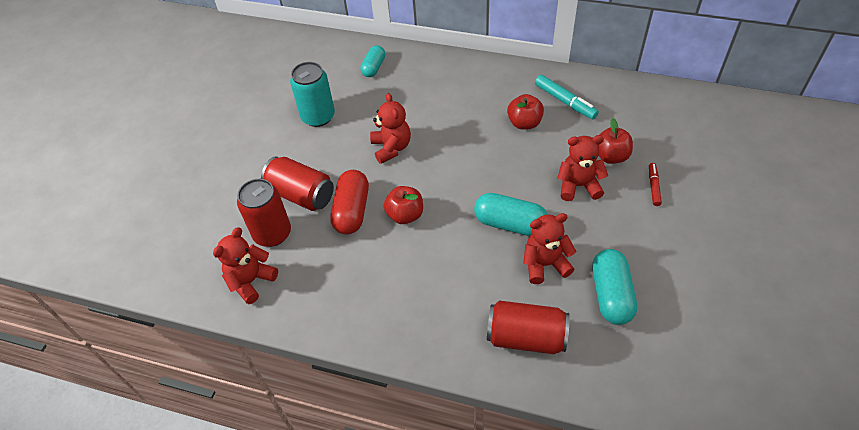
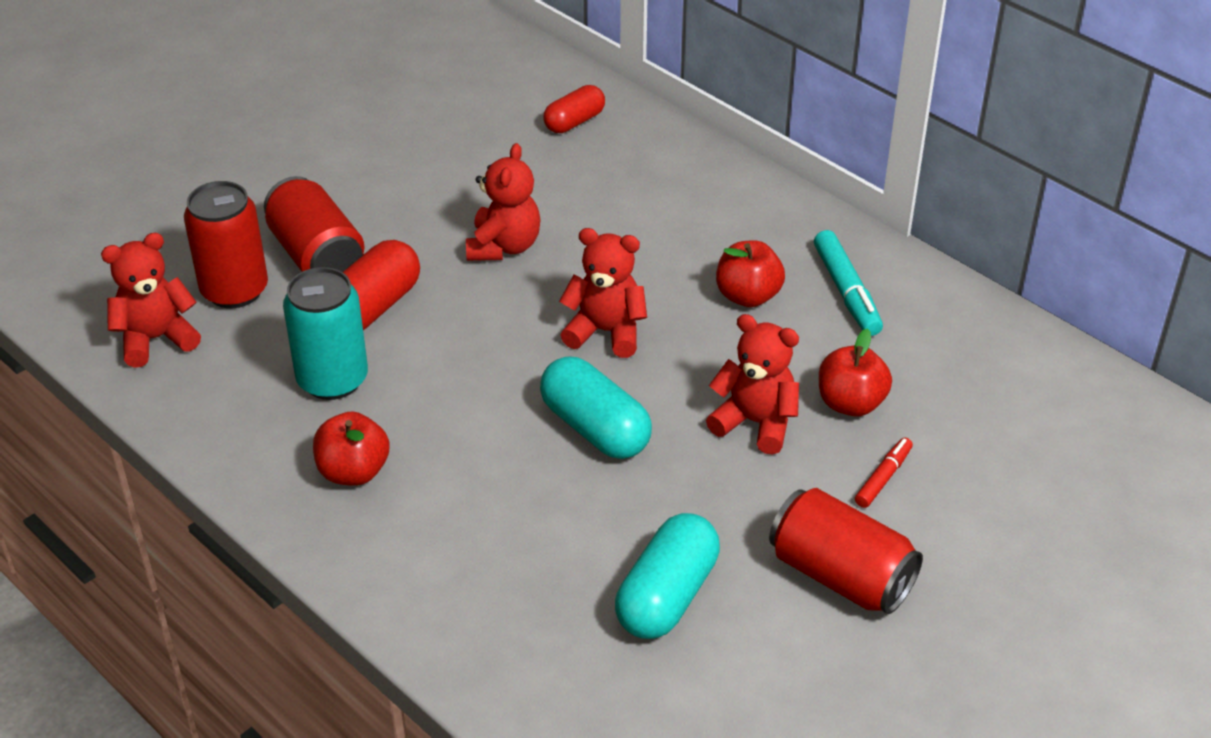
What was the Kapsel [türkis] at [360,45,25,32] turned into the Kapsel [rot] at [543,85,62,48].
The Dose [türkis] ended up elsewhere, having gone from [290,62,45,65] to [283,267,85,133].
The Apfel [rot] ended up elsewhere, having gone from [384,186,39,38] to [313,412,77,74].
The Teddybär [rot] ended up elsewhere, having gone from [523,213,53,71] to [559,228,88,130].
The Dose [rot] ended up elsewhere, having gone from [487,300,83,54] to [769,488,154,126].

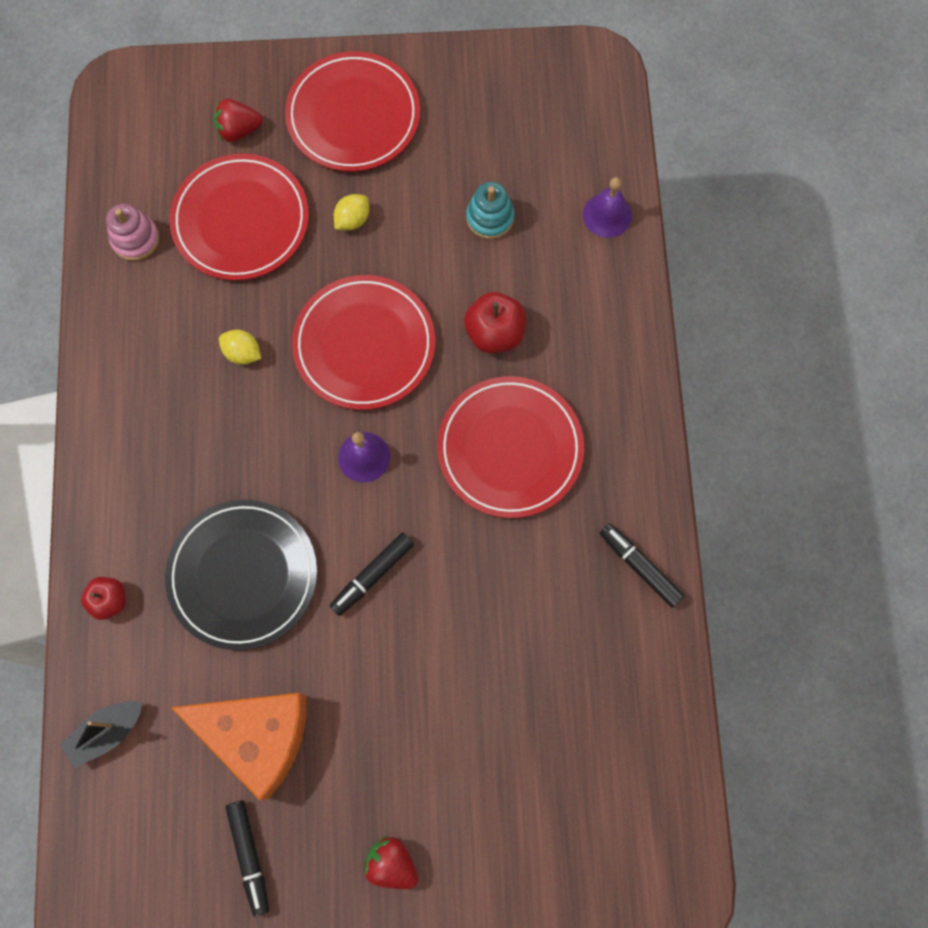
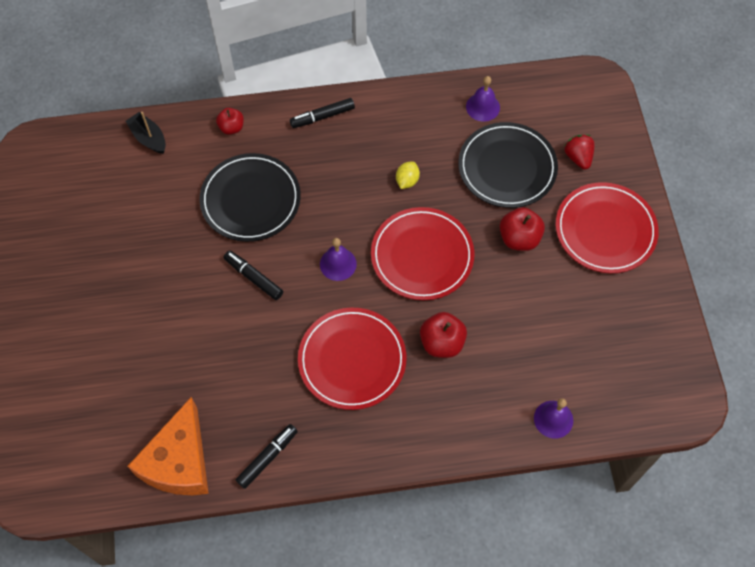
What was the Teller [rot] at [169,154,140,127] turned into the Teller [schwarz] at [458,122,100,86].
The second view lost the Stapelspielzeug [türkis] at [466,182,48,57].
Where the Zitrone [gelb] stood at [334,194,35,37], the Apfel [rot] came to stand at [500,207,45,44].
Where the Stapelspielzeug [rosa] stood at [106,204,53,57], the Glocke [lila] came to stand at [466,76,34,46].
The Käse [orange] ended up elsewhere, having gone from [171,693,135,107] to [128,397,81,98].
The Filzstift [schwarz] ended up elsewhere, having gone from [225,800,44,117] to [290,98,65,30].
The second view lost the Erdbeere [rot] at [363,836,55,53].

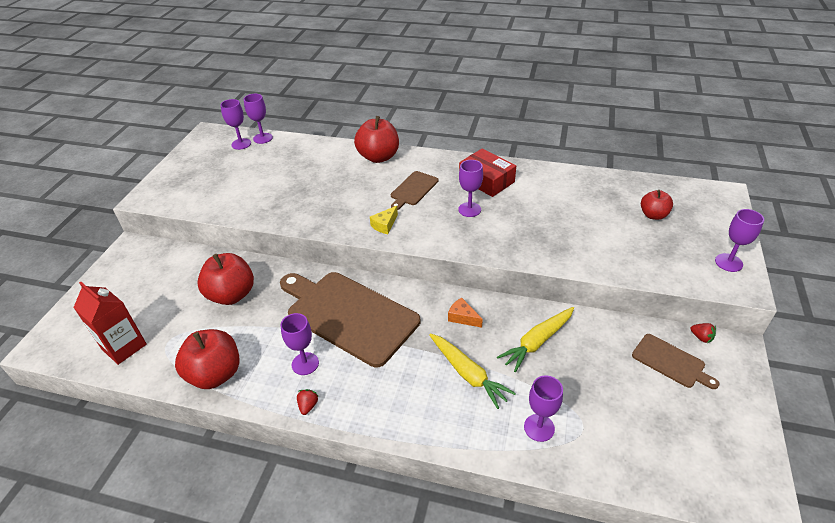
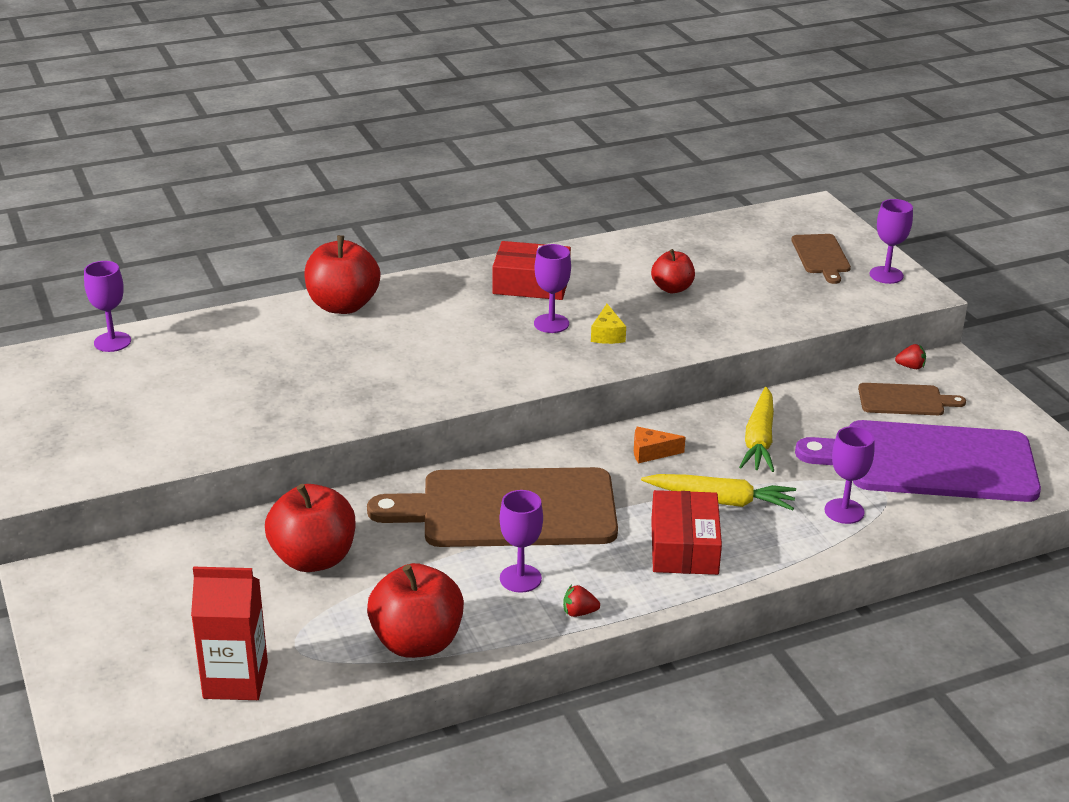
The second view lost the Kelch [lila] at [220,99,31,51].
The Schneidebrett [braun] ended up elsewhere, having gone from [391,171,47,39] to [791,234,60,50].
The Apfel [rot] ended up elsewhere, having gone from [641,190,32,30] to [651,249,44,44].
The Käse [gelb] ended up elsewhere, having gone from [370,206,28,28] to [591,304,35,40].
The Erdbeere [rot] at [297,389,22,26] ended up facing another way, 60 degrees counterclockwise from before.
The second view gained the Schneidebrett [lila] at [795,420,246,82].
The second view gained the Schachtel [rot] at [651,490,71,85].

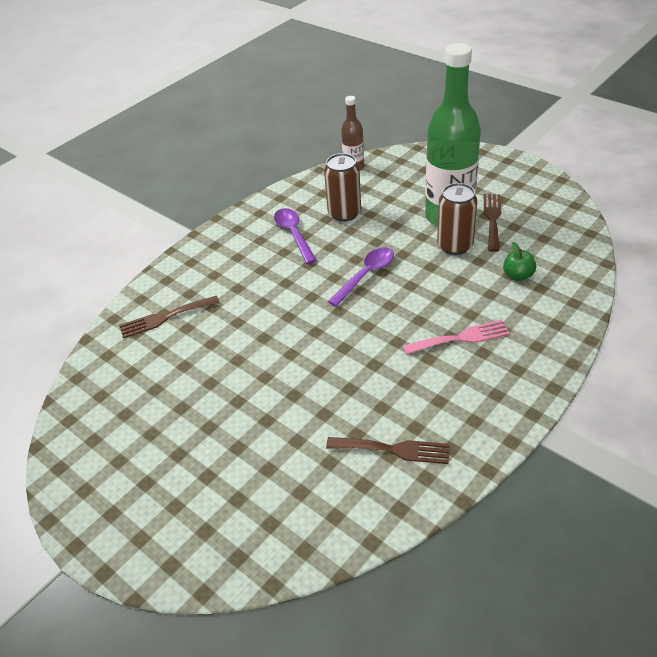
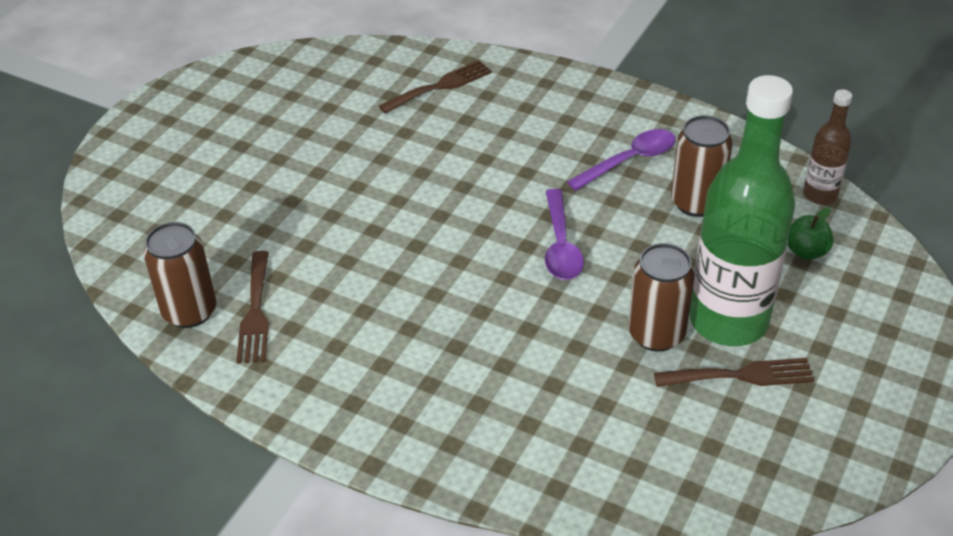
The Apfel [grün] ended up elsewhere, having gone from [503,242,33,39] to [788,208,45,52].
The Löffel [lila] at [328,248,66,59] ended up facing another way, 60 degrees clockwise from before.
The Gabel [braun] at [119,296,101,42] ended up facing another way, 90 degrees clockwise from before.
The second view lost the Gabel [rosa] at [402,320,108,35].
The second view gained the Dose [braun] at [143,222,74,106].

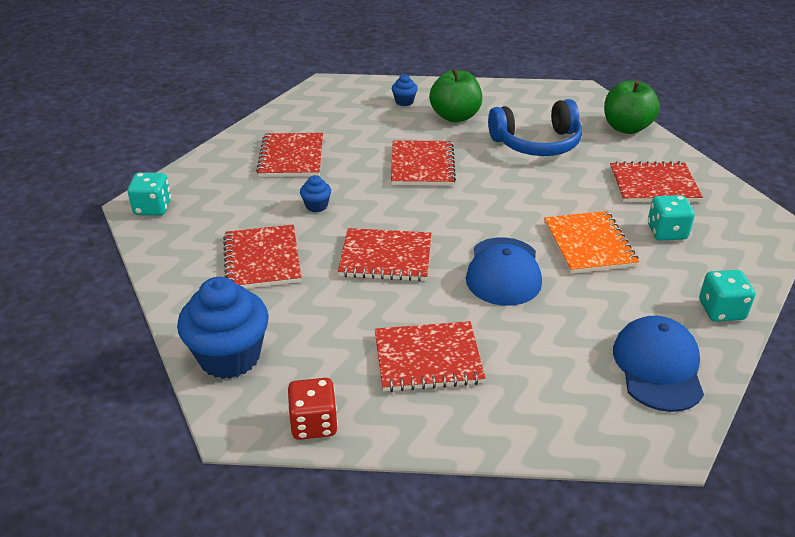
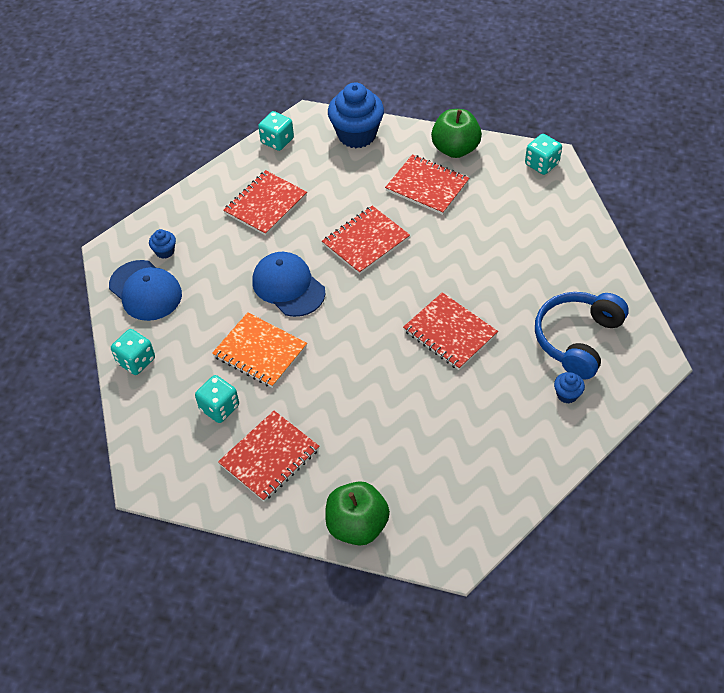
The Apfel [grün] ended up elsewhere, having gone from [429,68,53,54] to [431,109,51,49].
The Kopfhörer [blau] ended up elsewhere, having gone from [488,99,94,57] to [535,292,94,87].
The second view lost the Notizbuch [rot] at [256,133,67,44].
The Muffin [blau] ended up elsewhere, having gone from [300,175,31,37] to [149,229,27,30].
What was the Spielwürfel [rot] at [288,378,50,62] turned into the Spielwürfel [türkis] at [258,111,36,40].

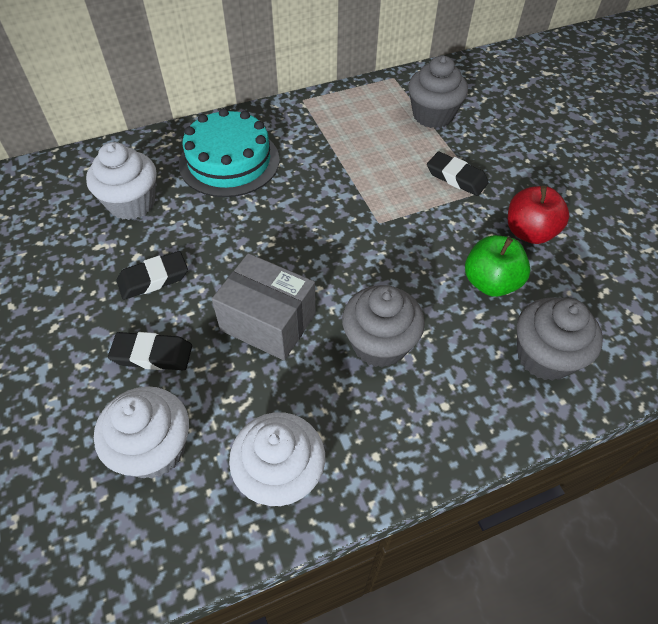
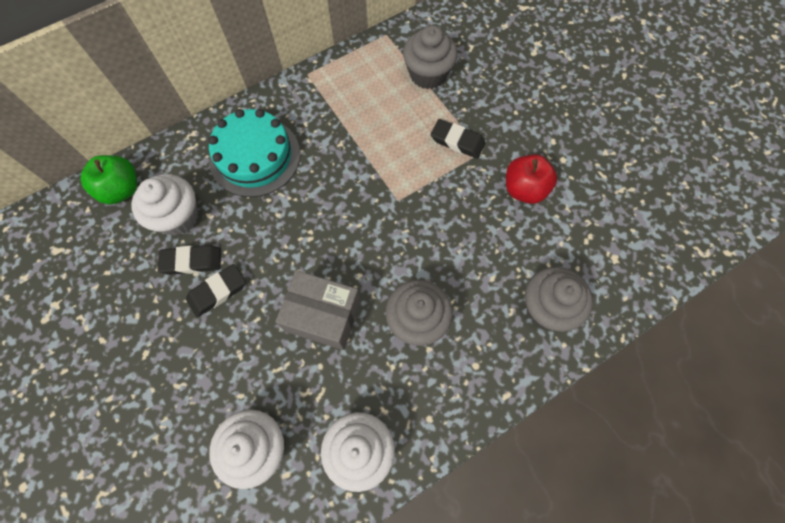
The Apfel [grün] ended up elsewhere, having gone from [465,235,65,62] to [81,155,56,49].
The Radiergummi [schwarz] ended up elsewhere, having gone from [108,332,84,38] to [158,245,63,30].

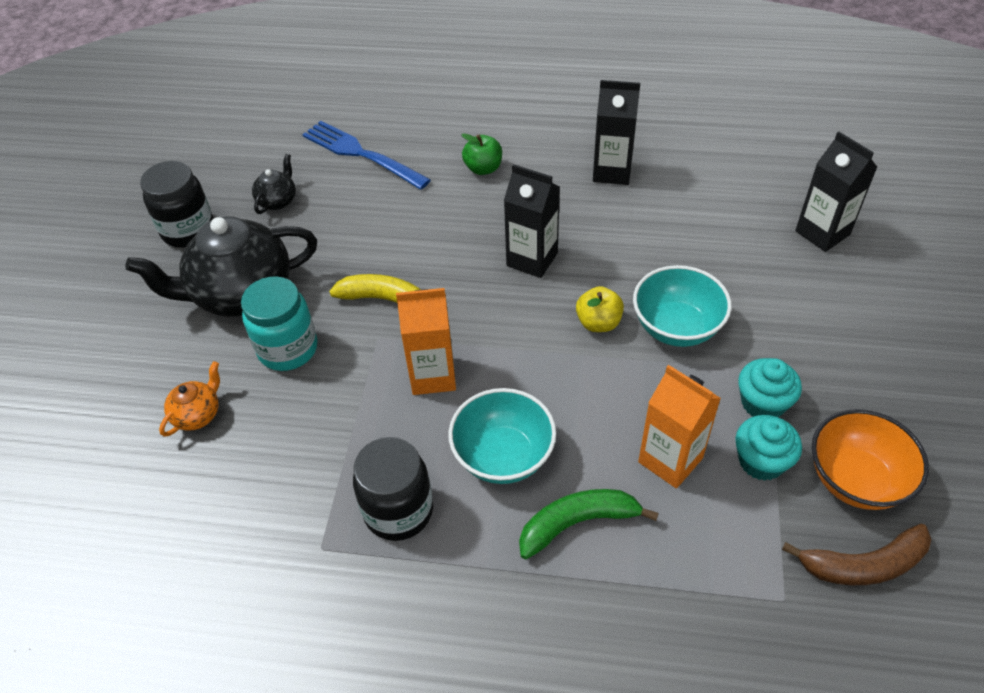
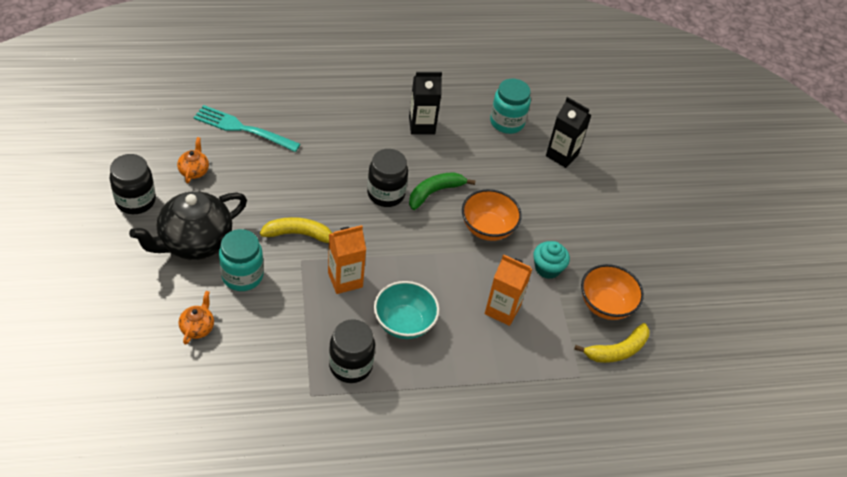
What was the Gabel [blau] at [302,121,129,69] turned into the Gabel [türkis] at [193,105,107,47].
The second view lost the Apfel [grün] at [461,133,41,42].
What was the Teekanne [schwarz] at [252,154,44,60] turned into the Teekanne [orange] at [177,137,32,46].
Where the Getränkekarton [schwarz] stood at [504,164,56,114], the Einmachglas [schwarz] came to stand at [367,149,41,58].
What was the Schüssel [türkis] at [633,265,99,82] turned into the Schüssel [orange] at [462,189,60,52].
The second view lost the Apfel [gelb] at [576,286,48,46].
The second view lost the Muffin [türkis] at [735,415,67,66].
The Banane [grün] ended up elsewhere, having gone from [519,489,140,70] to [409,172,67,38].
What was the Banane [braun] at [782,523,149,62] turned into the Banane [gelb] at [574,323,76,40].
The second view gained the Einmachglas [türkis] at [490,79,41,55].

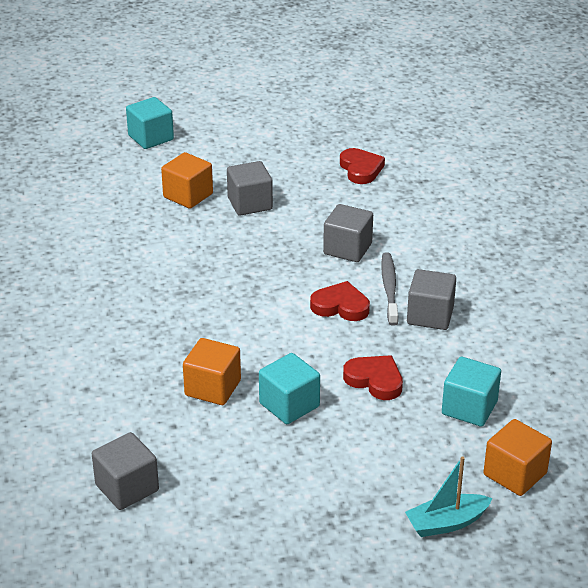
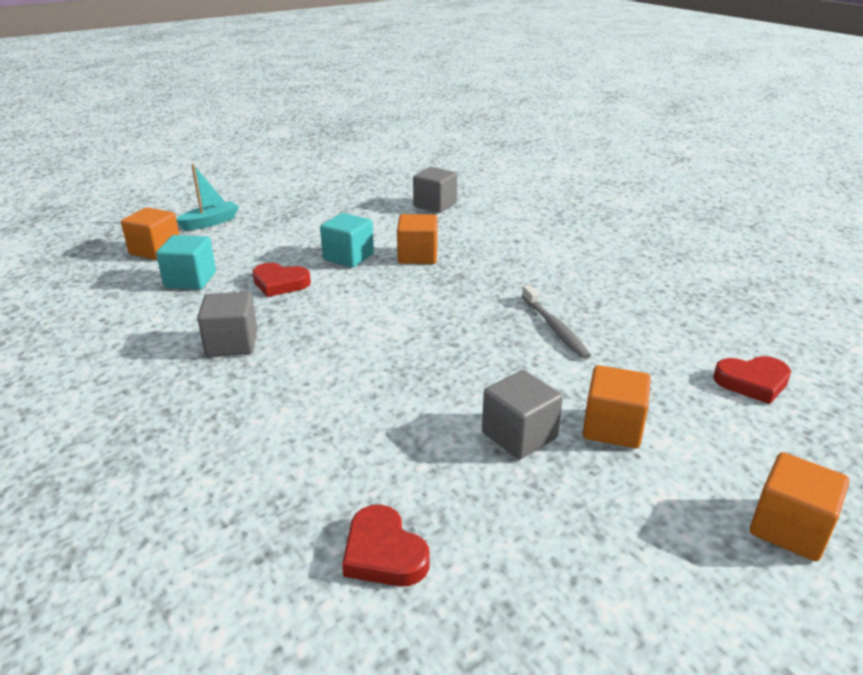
What was the Kubus [türkis] at [126,97,48,52] turned into the Kubus [orange] at [750,452,99,109].
The second view lost the Kubus [grau] at [323,204,50,58].
The Zahnbürste [grau] ended up elsewhere, having gone from [381,252,17,74] to [522,285,69,74].
The Herz [rot] ended up elsewhere, having gone from [310,281,60,40] to [713,356,78,48].

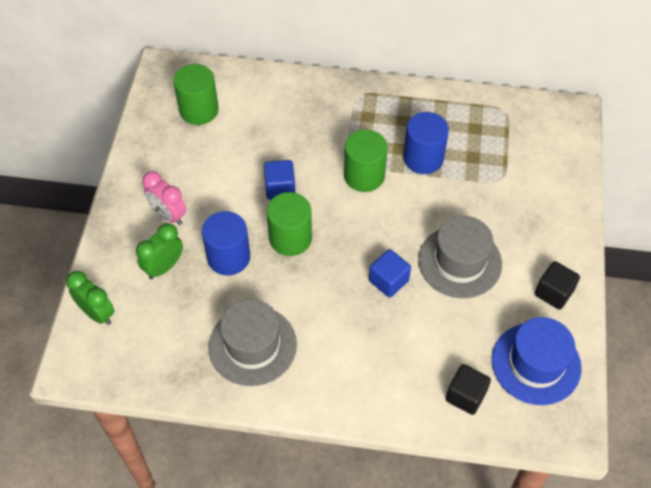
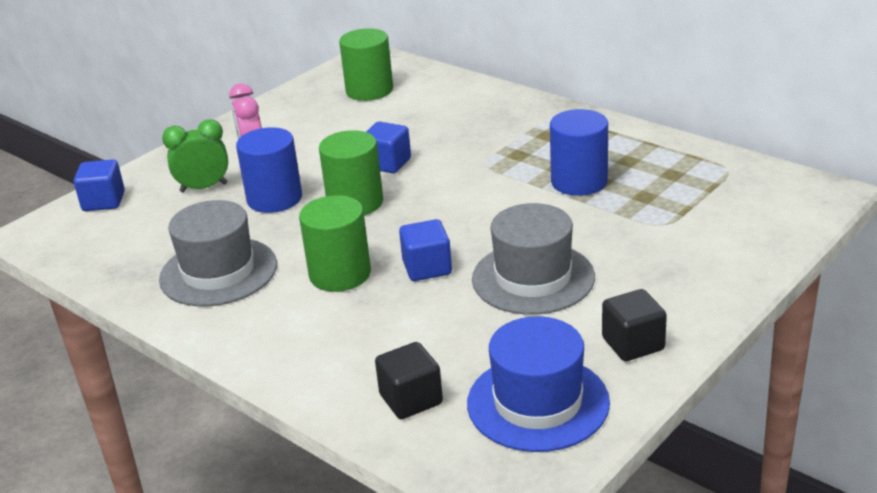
The Vollzylinder [grün] ended up elsewhere, having gone from [344,129,43,63] to [299,195,72,97].
Where the Wecker [grün] stood at [66,271,49,54], the Kubus [blau] came to stand at [73,159,52,52].

